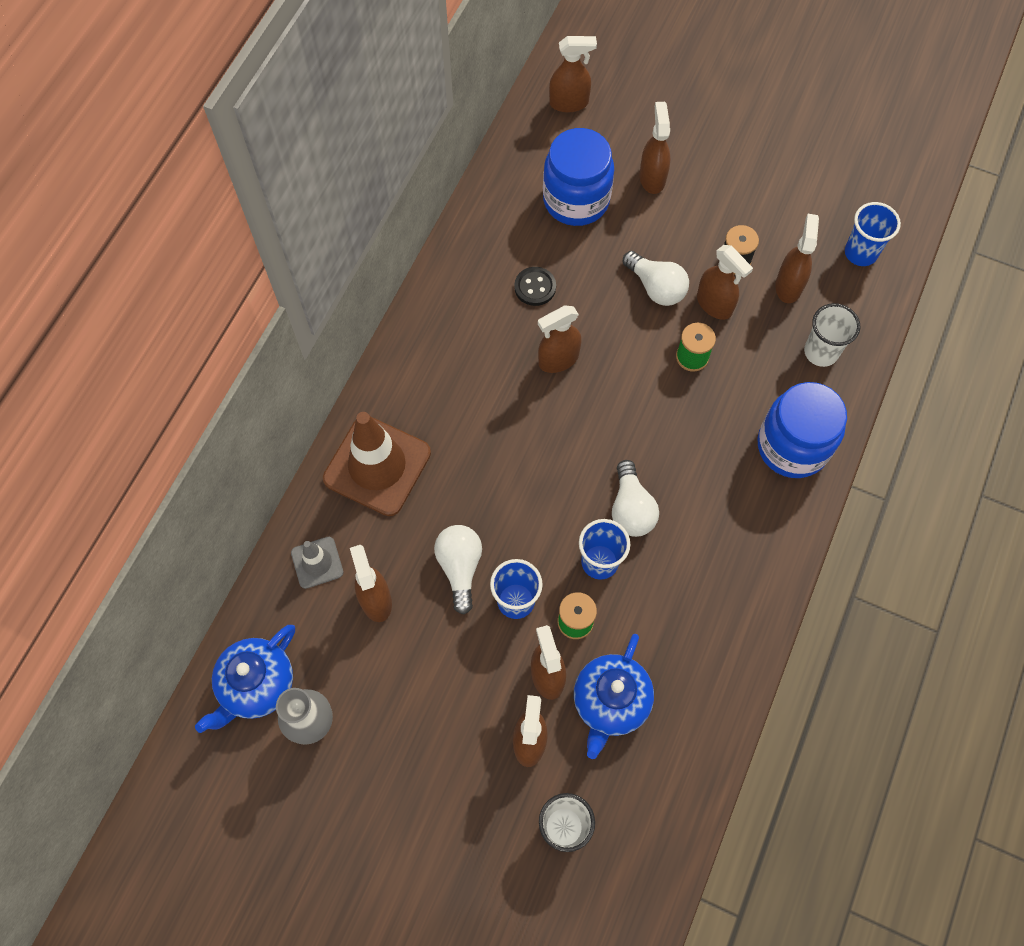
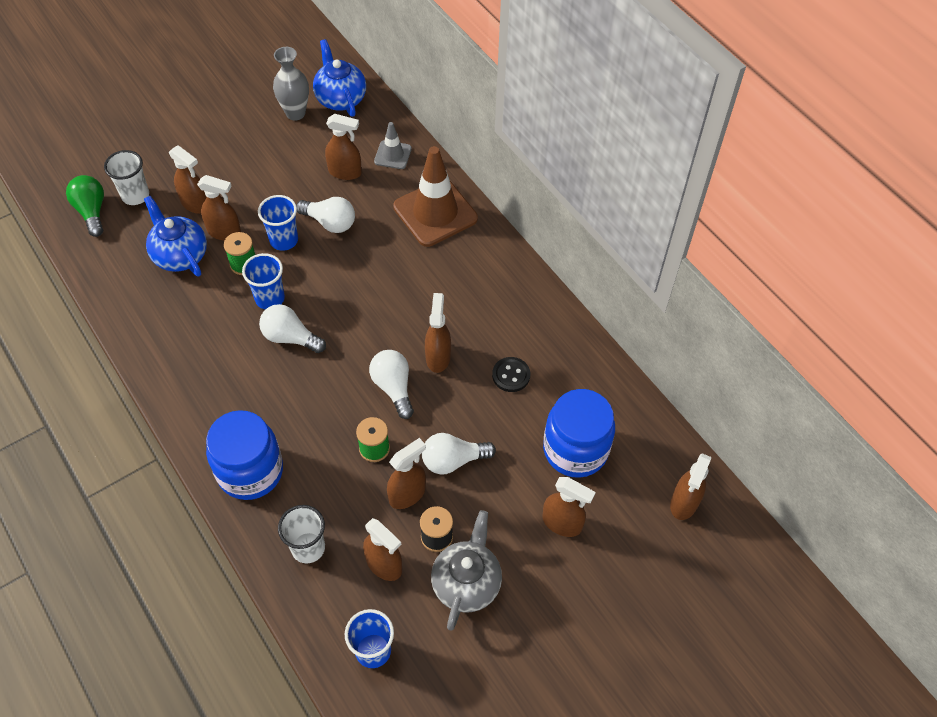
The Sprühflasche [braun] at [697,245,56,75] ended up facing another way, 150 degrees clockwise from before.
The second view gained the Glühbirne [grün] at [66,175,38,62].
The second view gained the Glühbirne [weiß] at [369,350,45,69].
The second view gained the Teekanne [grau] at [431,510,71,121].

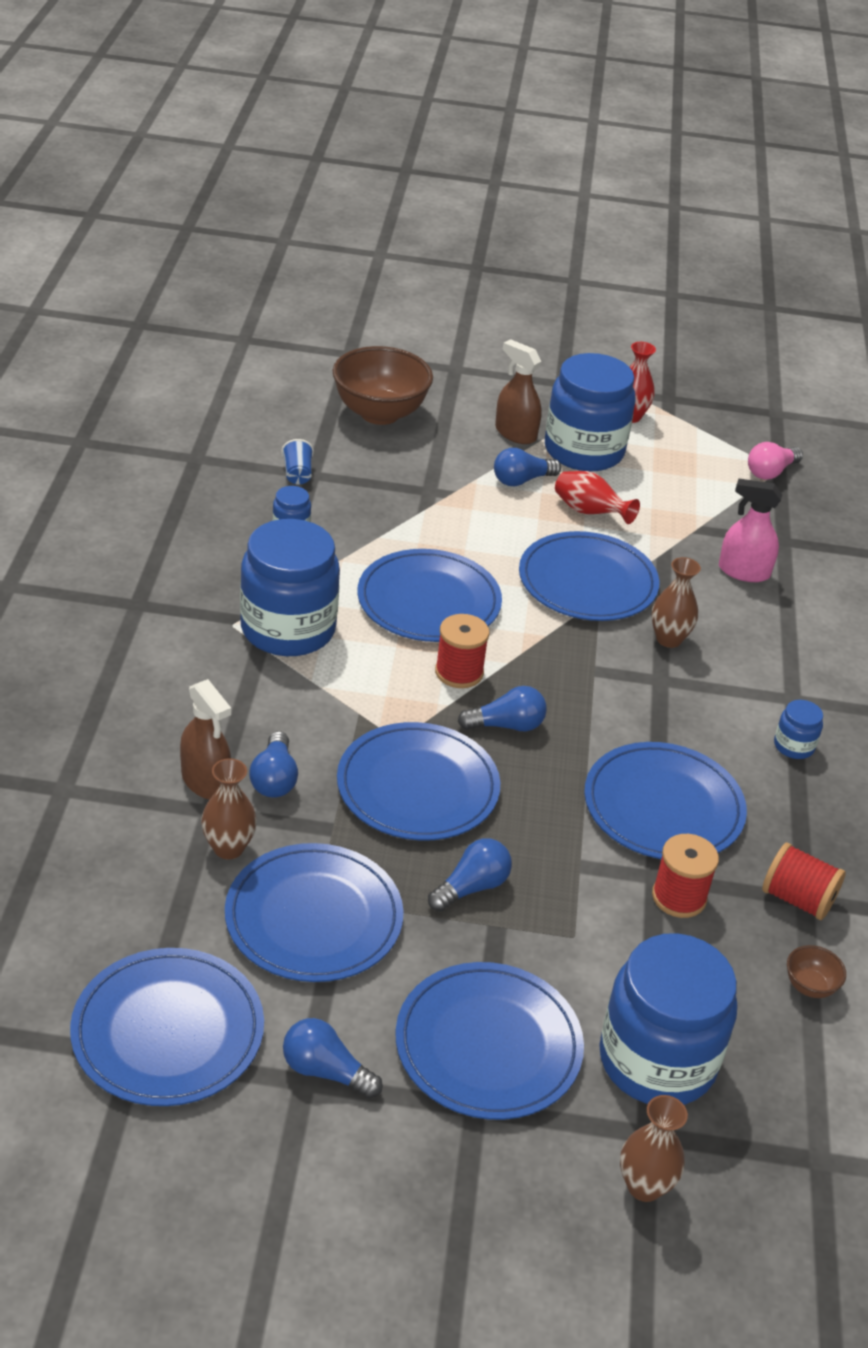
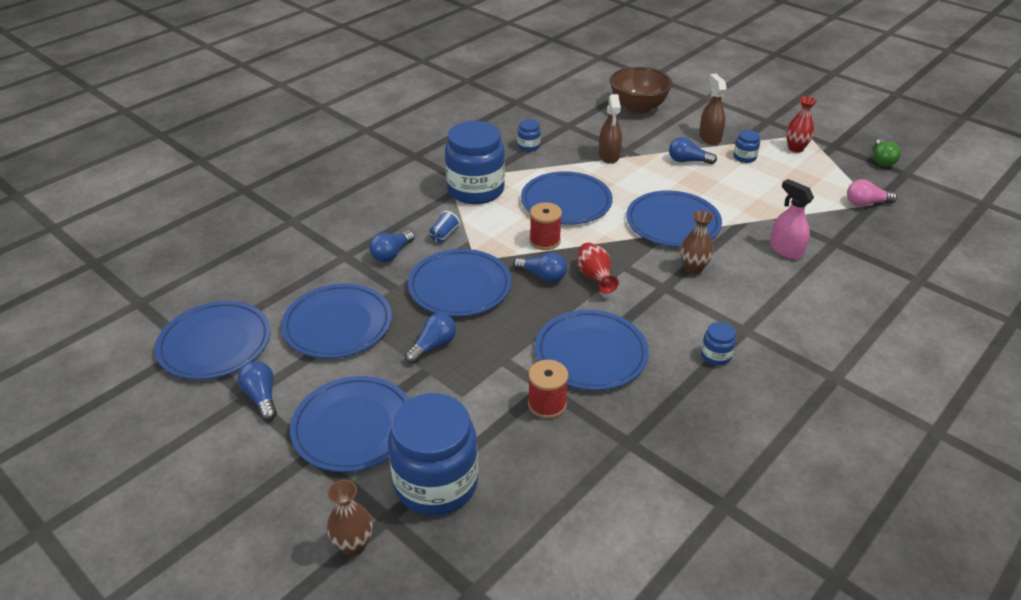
The size of the Einmachglas [blau] at [545,353,91,118] changed by a factor of 0.42.
The Becher [blau] ended up elsewhere, having gone from [281,439,33,45] to [429,211,32,32].
The Vase [rot] ended up elsewhere, having gone from [555,471,85,53] to [578,243,41,50].
The Sprühflasche [braun] ended up elsewhere, having gone from [180,679,51,121] to [599,94,23,70].
The second view lost the Vase [braun] at [201,758,56,101].
The Glühbirne [blau] at [428,839,84,73] ended up facing another way, 45 degrees counterclockwise from before.
The second view lost the Garnrolle [rot] at [762,842,84,78].
The second view lost the Schüssel [braun] at [787,945,59,53].
The second view gained the Glühbirne [grün] at [873,139,28,28].

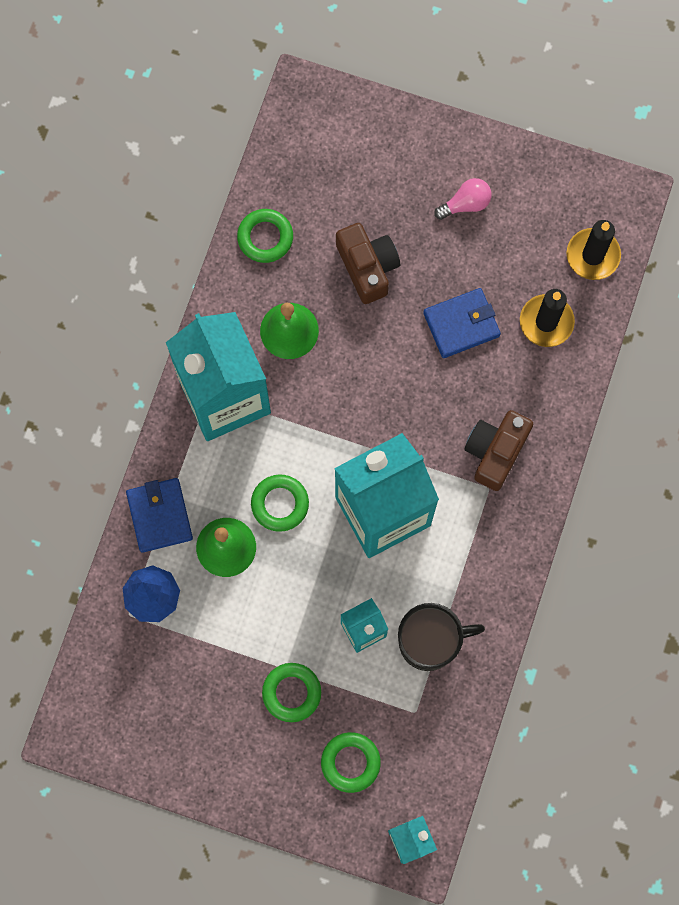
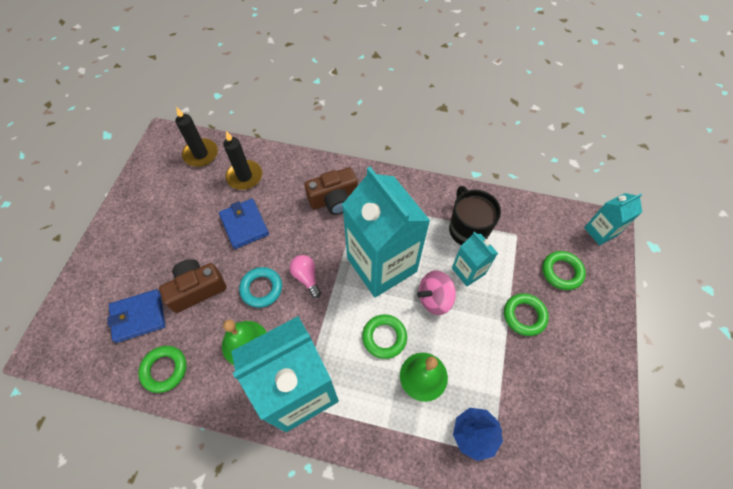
The Glühbirne [rosa] ended up elsewhere, having gone from [434,178,58,42] to [290,255,31,43].
The Kamera [braun] at [464,410,69,81] ended up facing another way, 45 degrees counterclockwise from before.
The Geldbörse [blau] ended up elsewhere, having gone from [126,478,67,75] to [107,289,58,54].
The second view gained the Ring [türkis] at [239,267,43,41].
The second view gained the Kreisel [rosa] at [417,270,39,45].

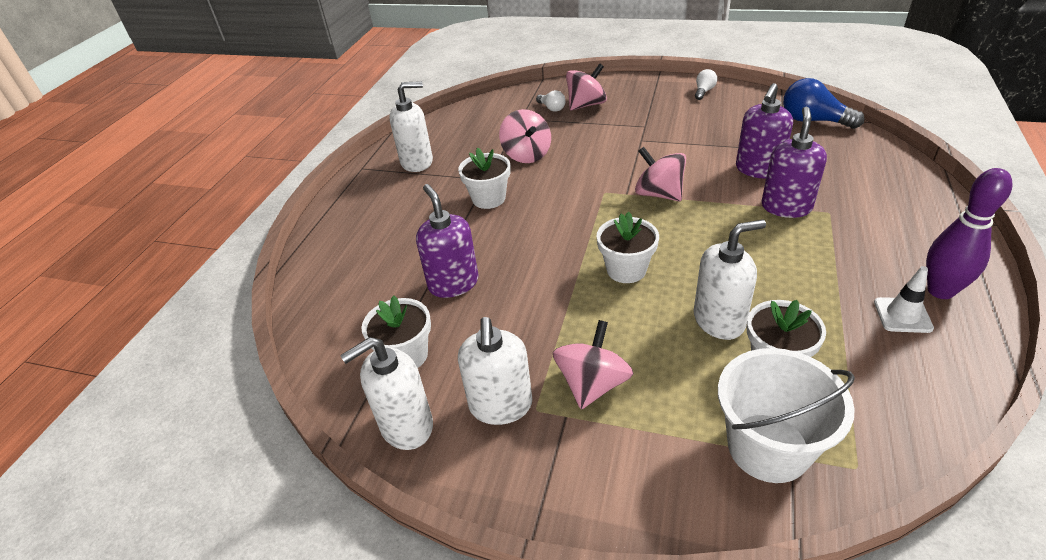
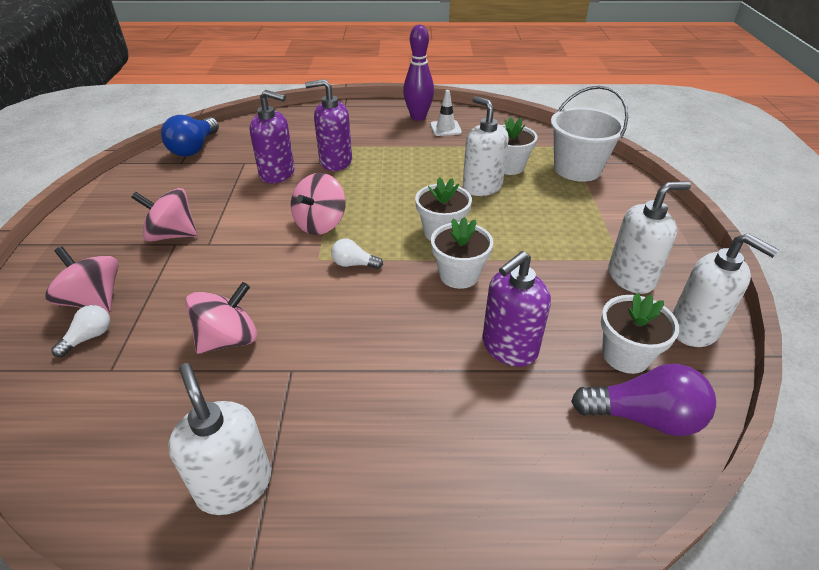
The Glühbirne [weiß] ended up elsewhere, having gone from [695,69,22,31] to [331,239,52,30].
The Blumentopf [weiß] ended up elsewhere, having gone from [458,147,52,62] to [431,217,62,72].
The Kreisel [rosa] ended up elsewhere, having gone from [553,320,80,89] to [131,188,66,54].
The second view gained the Glühbirne [lila] at [571,364,145,72].

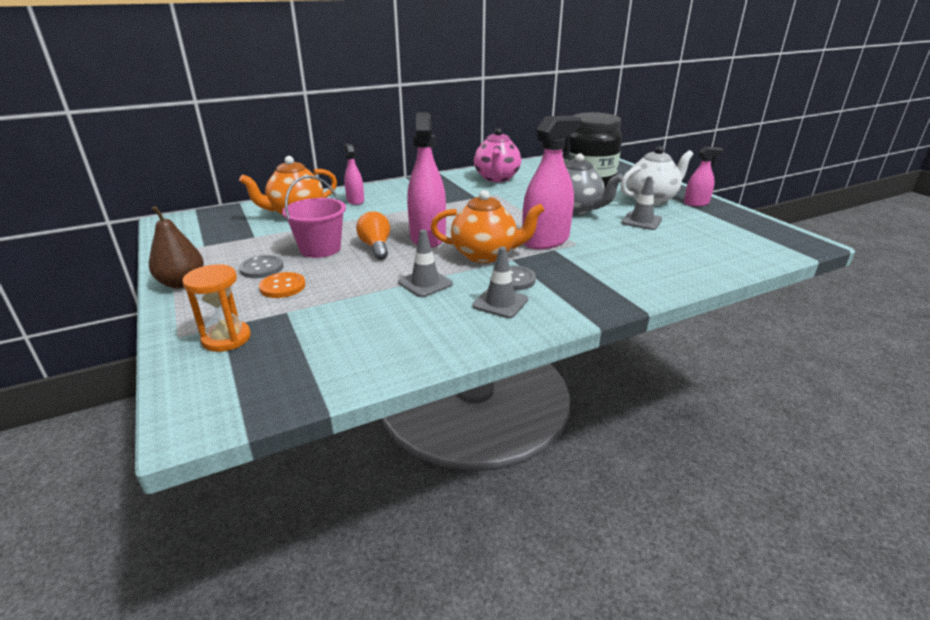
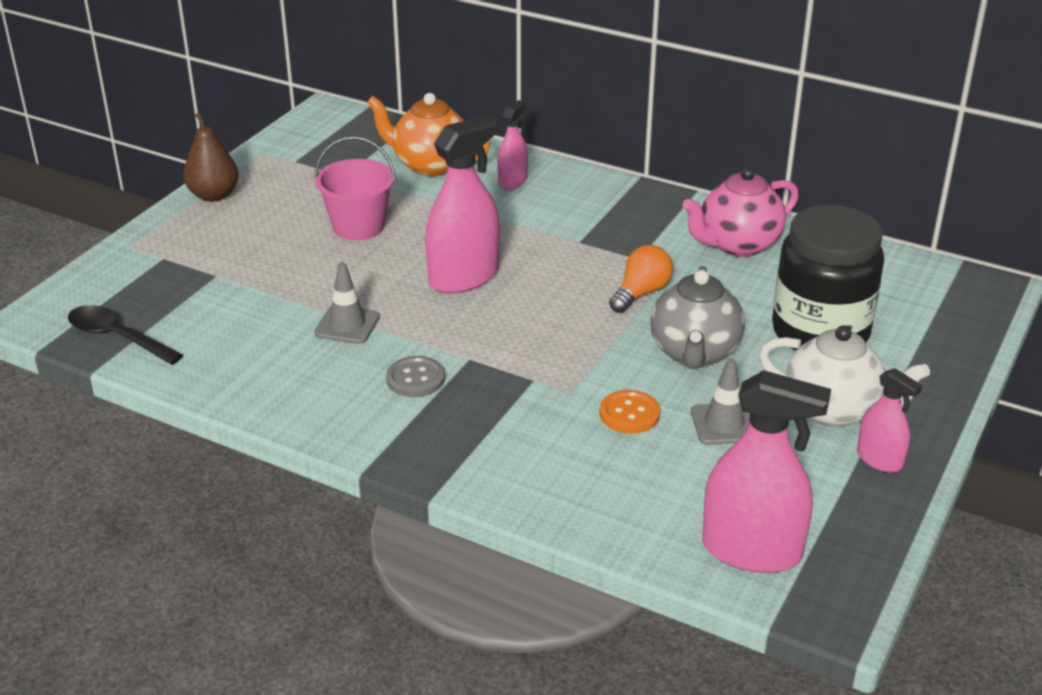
The Sprühflasche [rosa] ended up elsewhere, having gone from [522,116,59,133] to [702,370,129,203].
The second view lost the Teekanne [orange] at [431,190,113,73].
The Glühbirne [orange] ended up elsewhere, having gone from [356,212,34,48] to [609,245,64,68].
The second view lost the Leitkegel [grau] at [472,247,56,71].
The second view lost the Knopf [grau] at [239,255,44,23].
The second view lost the Sanduhr [orange] at [183,264,68,88].
The Knopf [orange] ended up elsewhere, having gone from [259,272,47,26] to [600,390,60,44].
The second view gained the Löffel [schwarz] at [68,305,115,60].

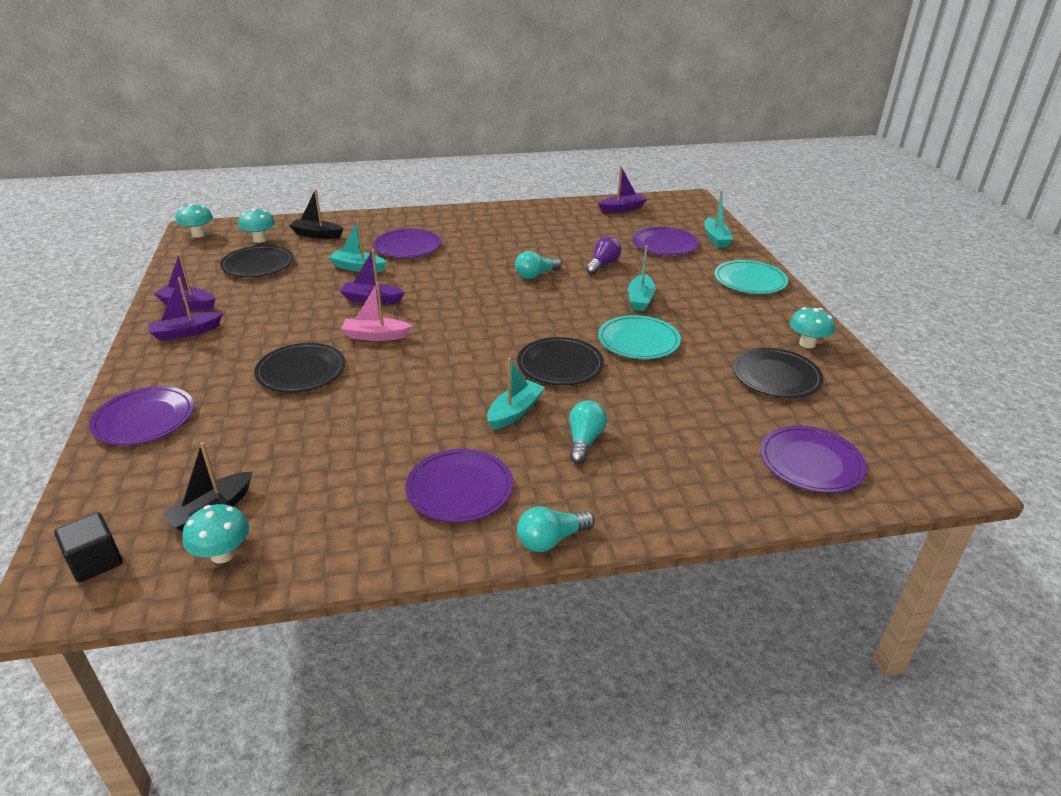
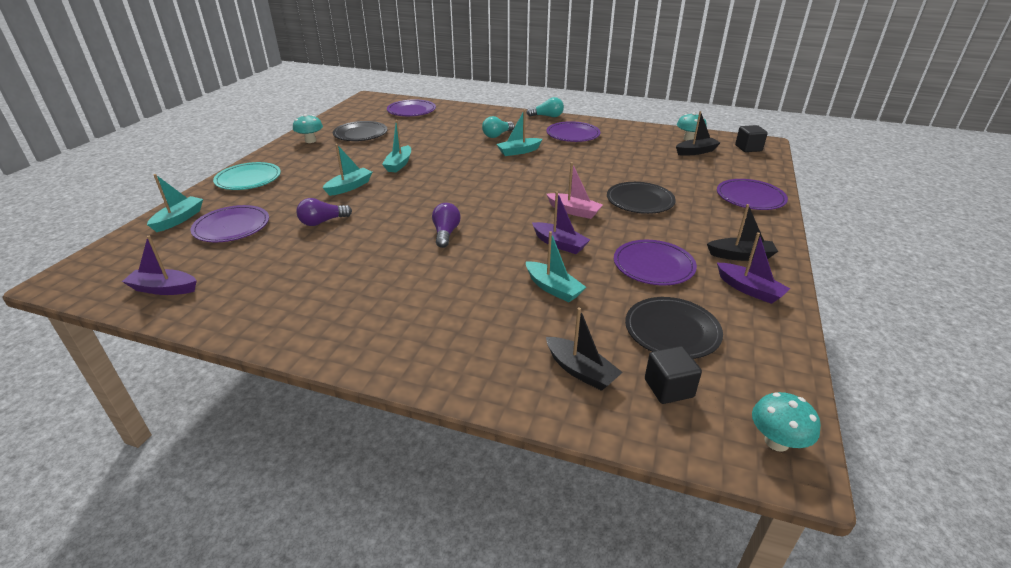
Where the Pilz [türkis] stood at [239,208,36,35], the Kubus [schwarz] came to stand at [645,346,57,58].
The Teller [lila] ended up elsewhere, having gone from [373,229,68,29] to [614,240,83,46].
The second view lost the Glühbirne [türkis] at [515,251,47,28].
What was the Boot [lila] at [148,277,74,64] turned into the Boot [schwarz] at [707,204,71,57].
Where the Teller [türkis] stood at [598,315,83,44], the Boot [türkis] came to stand at [382,120,29,53].
The second view lost the Teller [schwarz] at [517,337,87,49].
The second view gained the Glühbirne [lila] at [432,203,29,45].

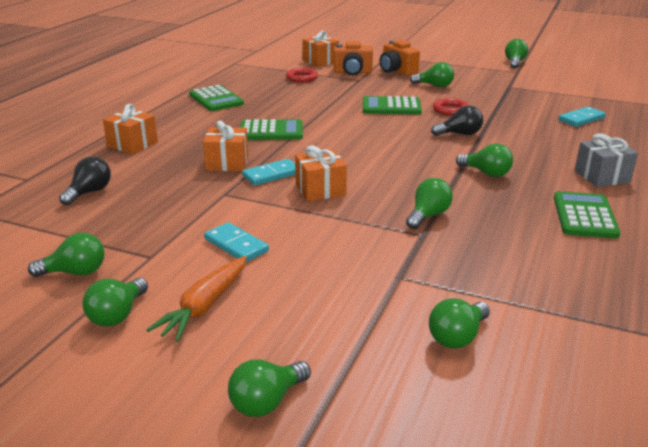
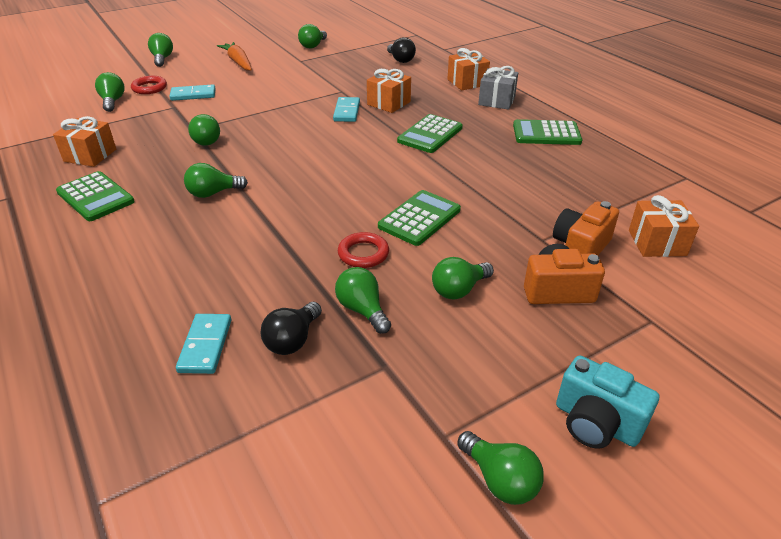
The Ring [rot] ended up elsewhere, having gone from [286,68,32,15] to [131,76,36,18].
The Glühbirne [schwarz] ended up elsewhere, having gone from [431,106,52,30] to [261,302,61,53].
The Geschenk [grau] ended up elsewhere, having gone from [575,134,63,53] to [478,66,40,44].
The Geschenk [orange] ended up elsewhere, having gone from [295,146,52,55] to [53,116,63,51].
The Dominostein [türkis] ended up elsewhere, having gone from [204,222,65,41] to [169,84,47,17].
The Glühbirne [grün] ended up elsewhere, having gone from [82,278,66,49] to [335,267,56,67].
The second view gained the Kamera [türkis] at [556,355,103,94].

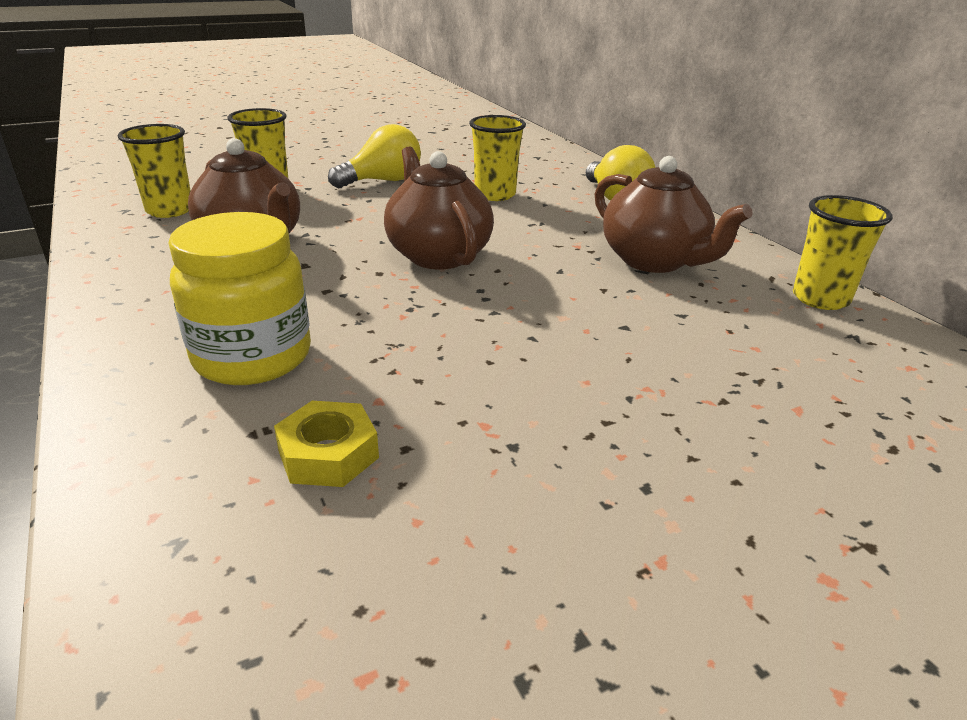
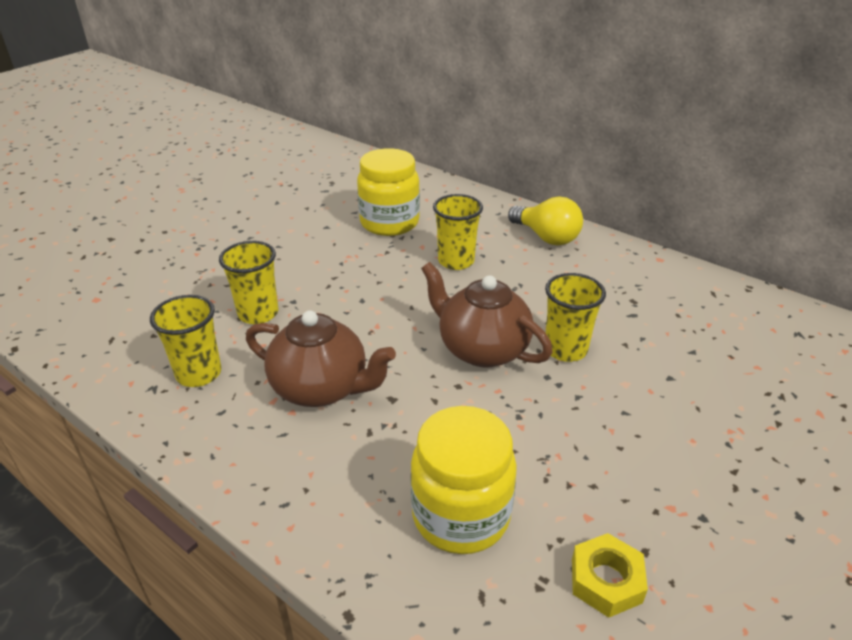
The second view lost the Glühbirne [gelb] at [328,124,93,64].
The second view lost the Teekanne [braun] at [595,156,158,117].
The Becher [gelb] ended up elsewhere, having gone from [793,195,100,115] to [545,273,61,89].
The second view gained the Einmachglas [gelb] at [357,148,63,88].

